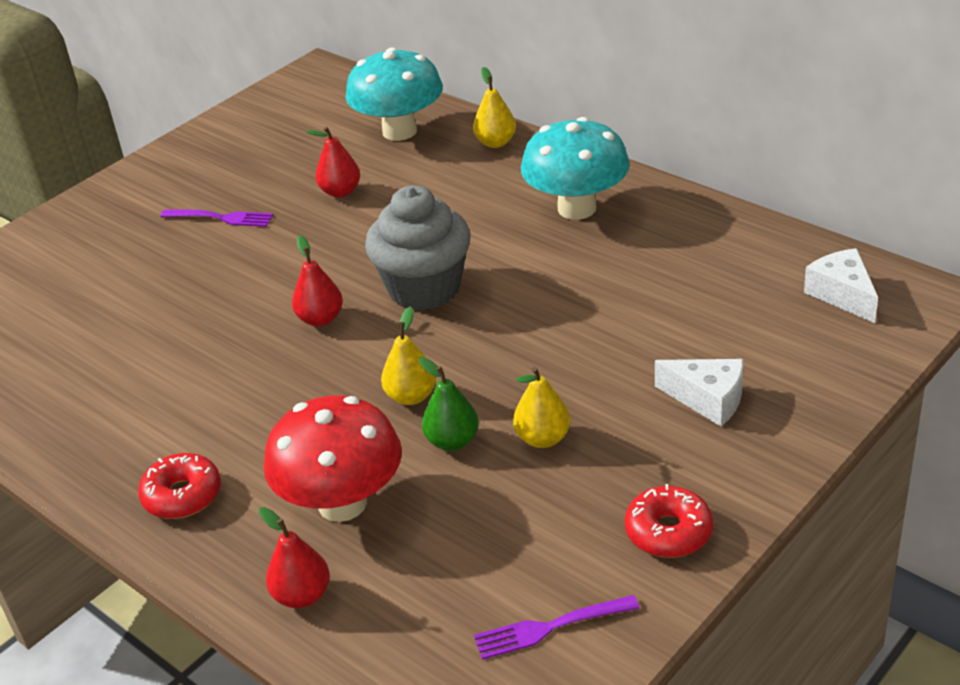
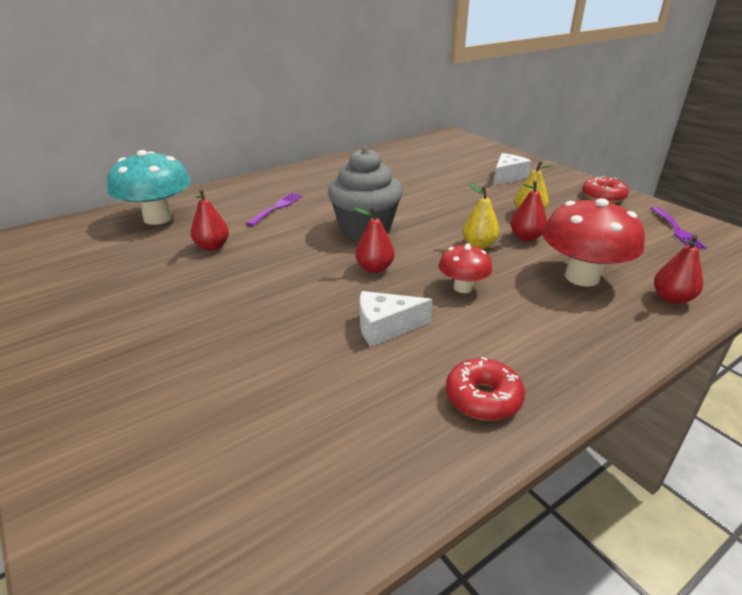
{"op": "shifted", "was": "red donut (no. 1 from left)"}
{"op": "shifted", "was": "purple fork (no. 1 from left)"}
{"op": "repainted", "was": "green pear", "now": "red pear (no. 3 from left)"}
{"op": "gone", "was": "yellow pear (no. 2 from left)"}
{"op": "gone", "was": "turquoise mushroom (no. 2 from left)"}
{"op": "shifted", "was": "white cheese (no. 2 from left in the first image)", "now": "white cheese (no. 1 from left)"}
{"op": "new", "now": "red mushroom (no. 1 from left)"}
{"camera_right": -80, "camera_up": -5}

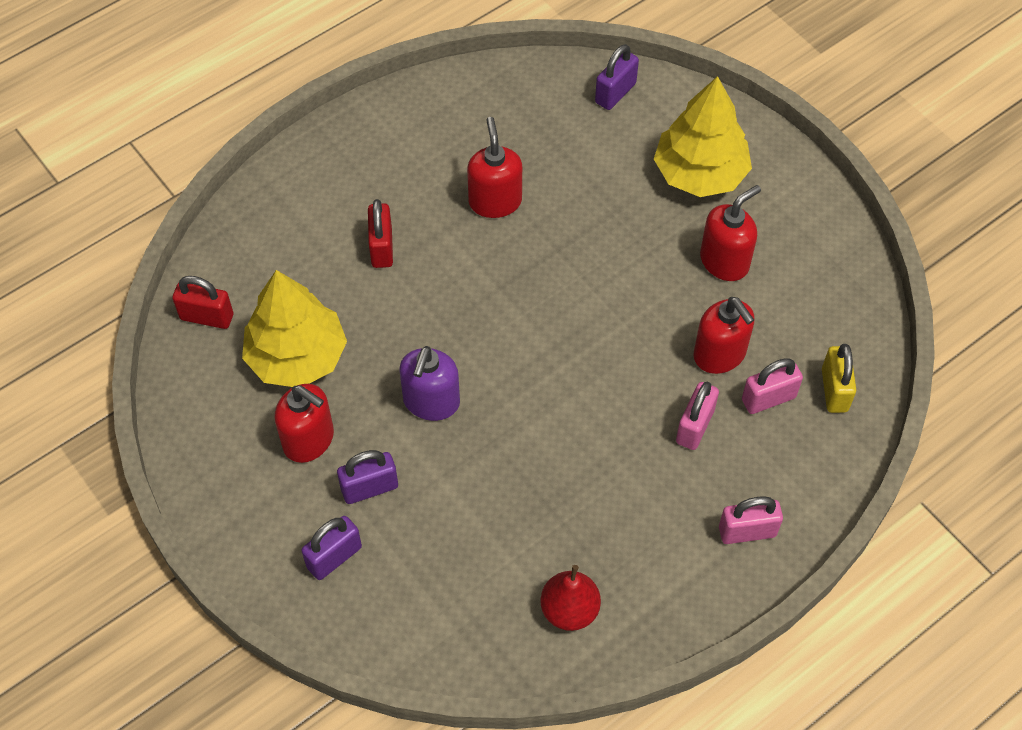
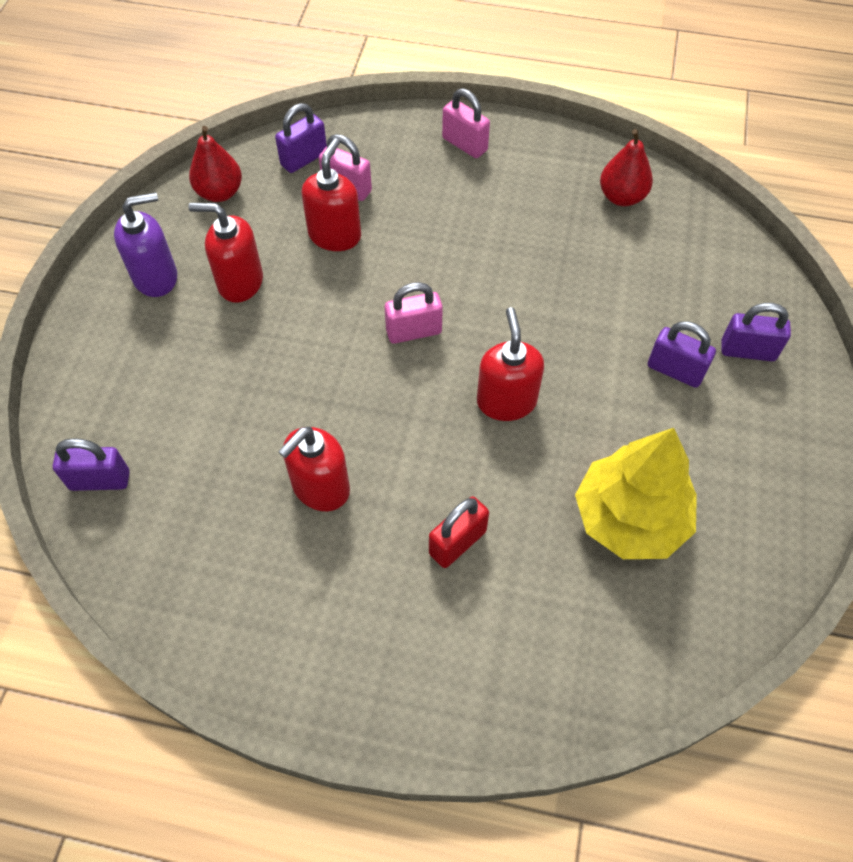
{"op": "gone", "was": "red padlock (no. 1 from left)"}
{"op": "shifted", "was": "red soap dispenser (no. 1 from left in the first image)", "now": "red soap dispenser (no. 4 from left)"}
{"op": "shifted", "was": "purple soap dispenser"}
{"op": "gone", "was": "yellow tree (no. 2 from left)"}
{"op": "shifted", "was": "pink padlock (no. 1 from left in the first image)", "now": "pink padlock (no. 2 from left)"}
{"op": "repainted", "was": "yellow padlock", "now": "purple padlock (no. 2 from left)"}
{"op": "new", "now": "red pear (no. 1 from left)"}
{"camera_right": -130, "camera_up": 0}

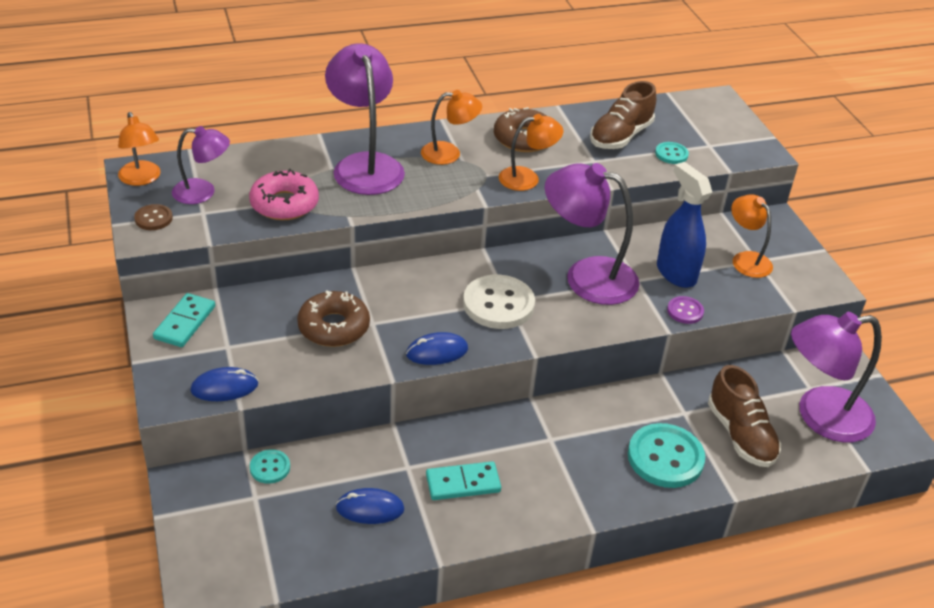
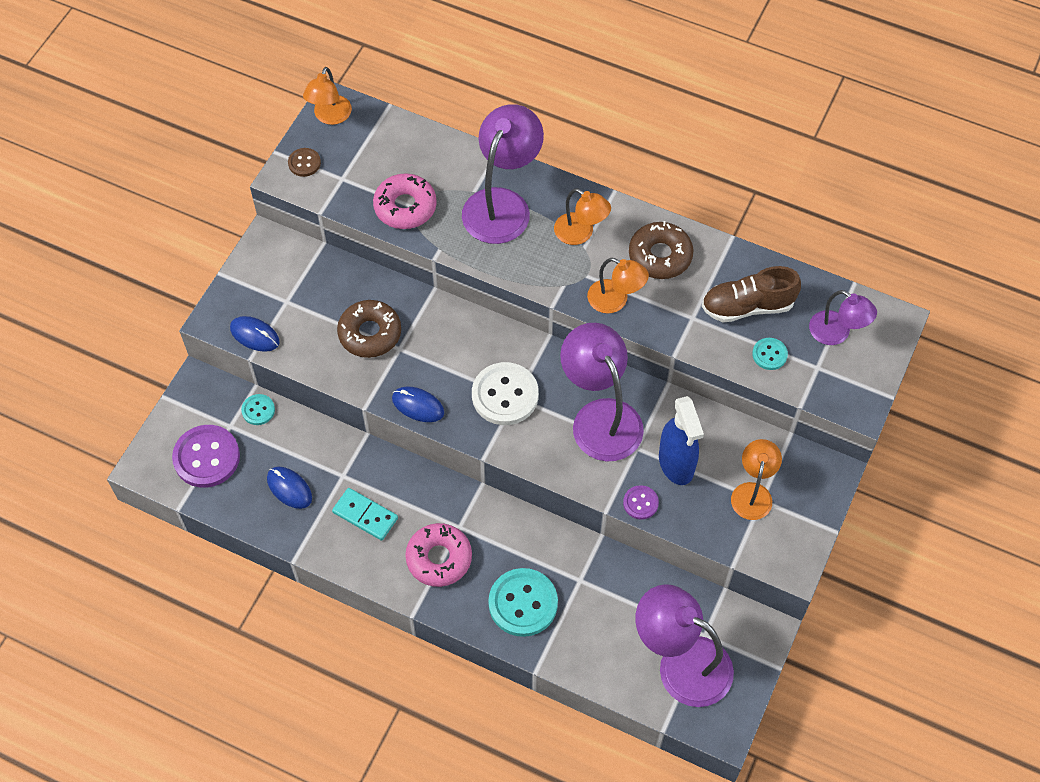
{"op": "gone", "was": "turquoise domino (no. 1 from left)"}
{"op": "shifted", "was": "purple lamp (no. 1 from left in the first image)", "now": "purple lamp (no. 4 from left)"}
{"op": "rotated", "was": "blue spray bottle", "clockwise": 150}
{"op": "gone", "was": "brown shoe (no. 2 from left)"}
{"op": "new", "now": "purple button (no. 1 from left)"}
{"op": "new", "now": "pink donut (no. 2 from left)"}
{"camera_right": 45, "camera_up": 20}

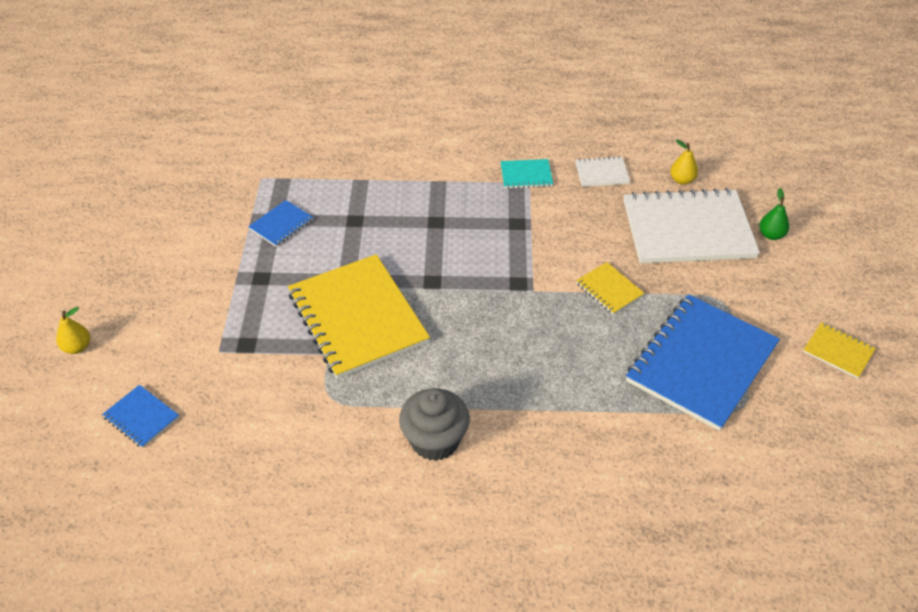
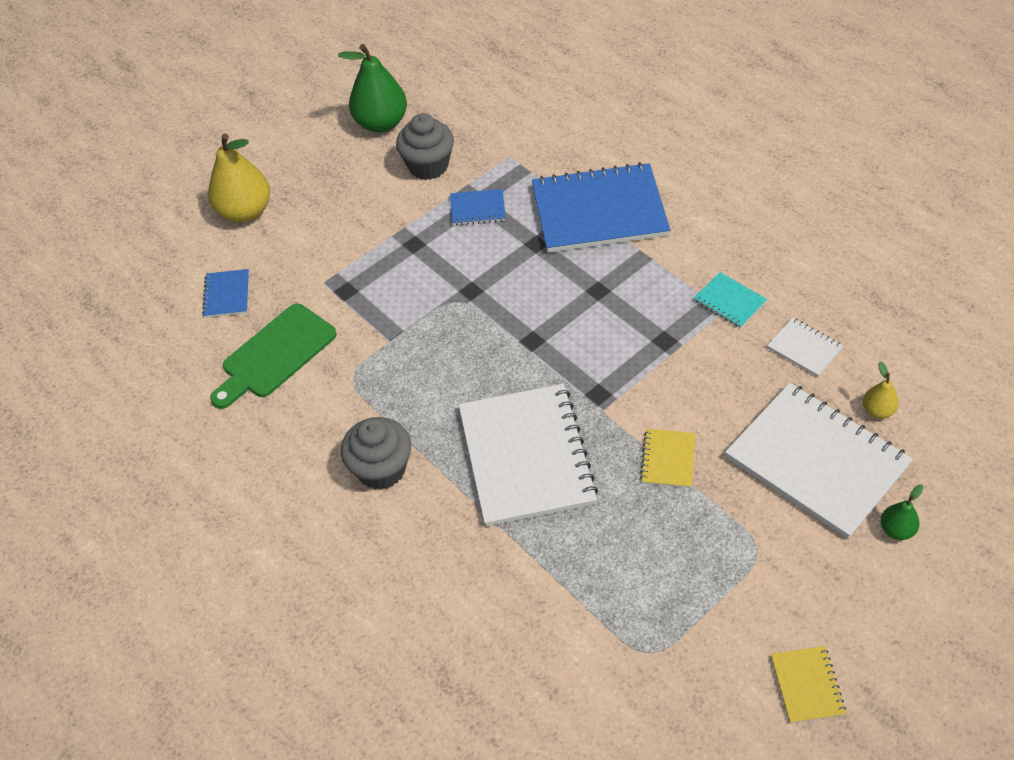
{"op": "scaled", "was": "yellow pear (no. 1 from left)", "ratio": 2.08}
{"op": "gone", "was": "yellow notebook (no. 1 from left)"}
{"op": "shifted", "was": "blue notebook (no. 3 from left)"}
{"op": "new", "now": "green cutting board"}
{"op": "new", "now": "green pear (no. 1 from left)"}
{"op": "new", "now": "grey cupcake (no. 2 from left)"}
{"op": "new", "now": "white notebook (no. 1 from left)"}
{"camera_right": 50, "camera_up": 5}

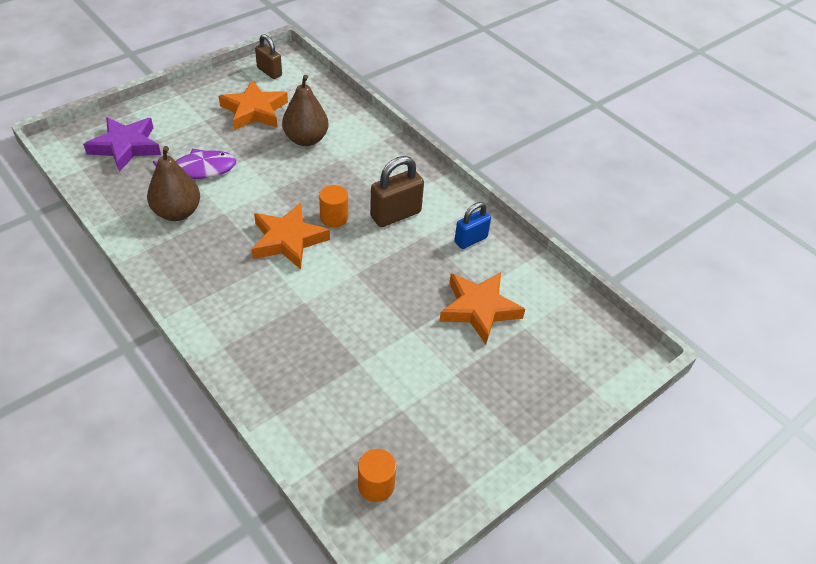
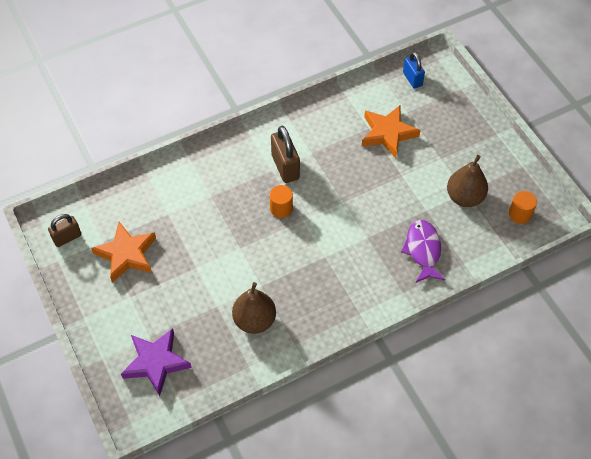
{"op": "shifted", "was": "purple fish"}
{"op": "gone", "was": "orange star (no. 2 from left)"}
{"op": "shifted", "was": "brown pear (no. 2 from left)"}
{"op": "shifted", "was": "blue padlock"}
{"camera_right": -75, "camera_up": 10}

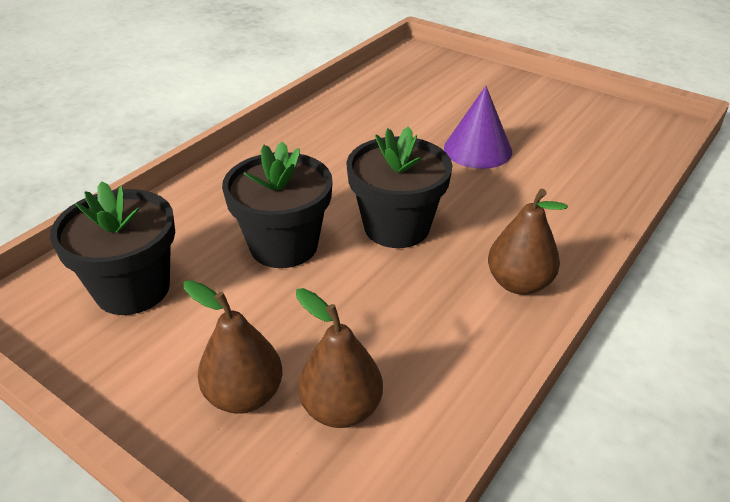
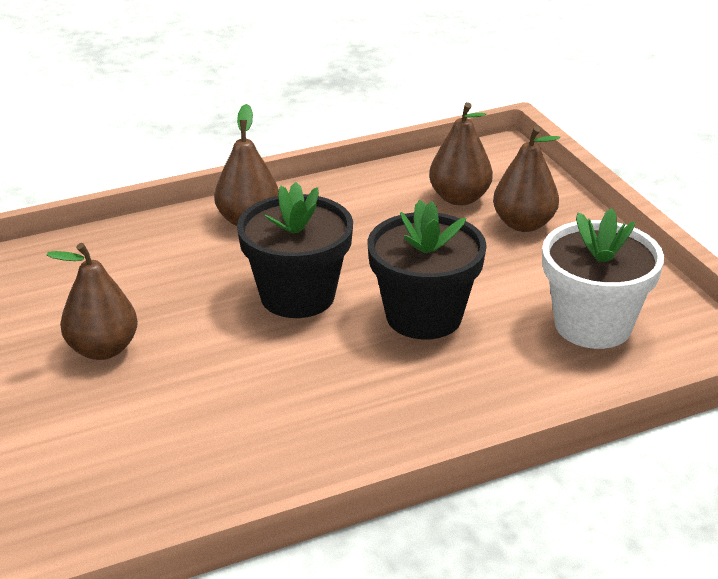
{"op": "repainted", "was": "black flower pot (no. 1 from left)", "now": "white flower pot"}
{"op": "swapped", "was": "purple cone", "now": "brown pear (no. 1 from left)"}
{"camera_right": -150, "camera_up": -5}

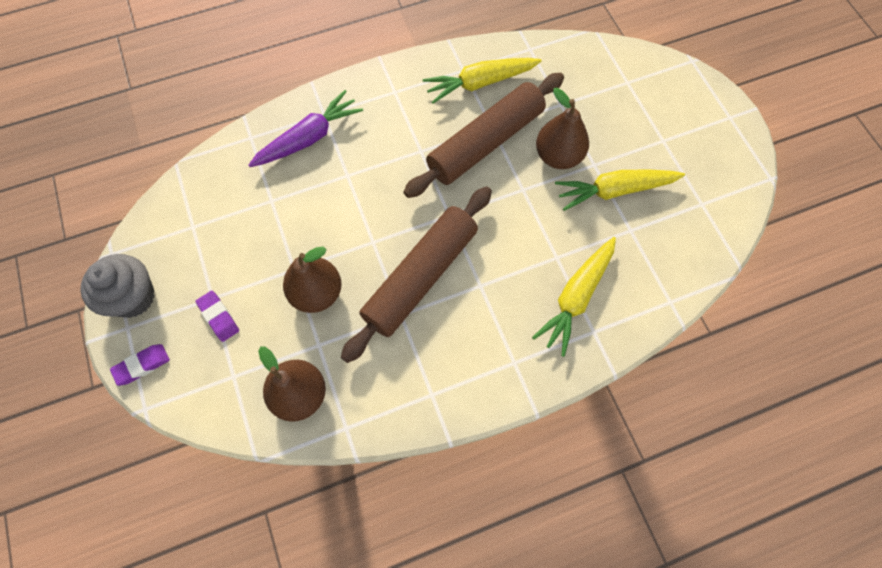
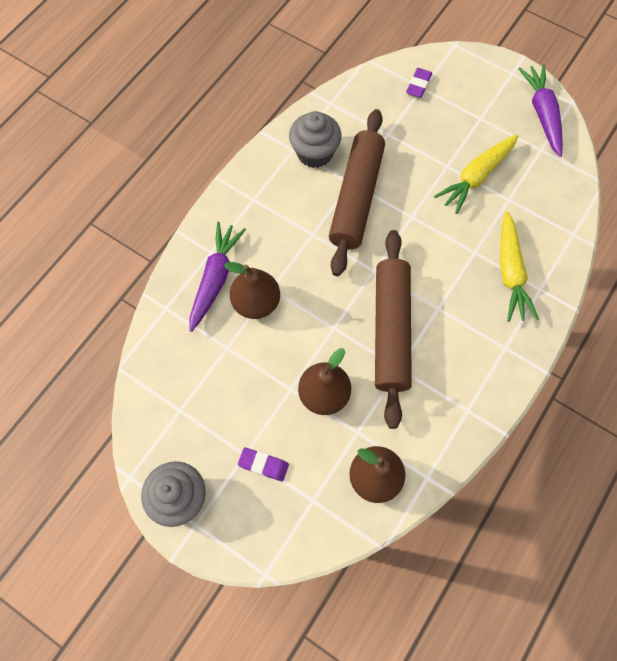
{"op": "shifted", "was": "purple eraser (no. 1 from left in the first image)", "now": "purple eraser (no. 2 from left)"}
{"op": "swapped", "was": "yellow carrot (no. 1 from left)", "now": "grey cupcake (no. 2 from left)"}
{"op": "shifted", "was": "brown pear (no. 3 from left in the first image)", "now": "brown pear (no. 1 from left)"}
{"op": "new", "now": "purple carrot (no. 2 from left)"}
{"camera_right": -35, "camera_up": 0}

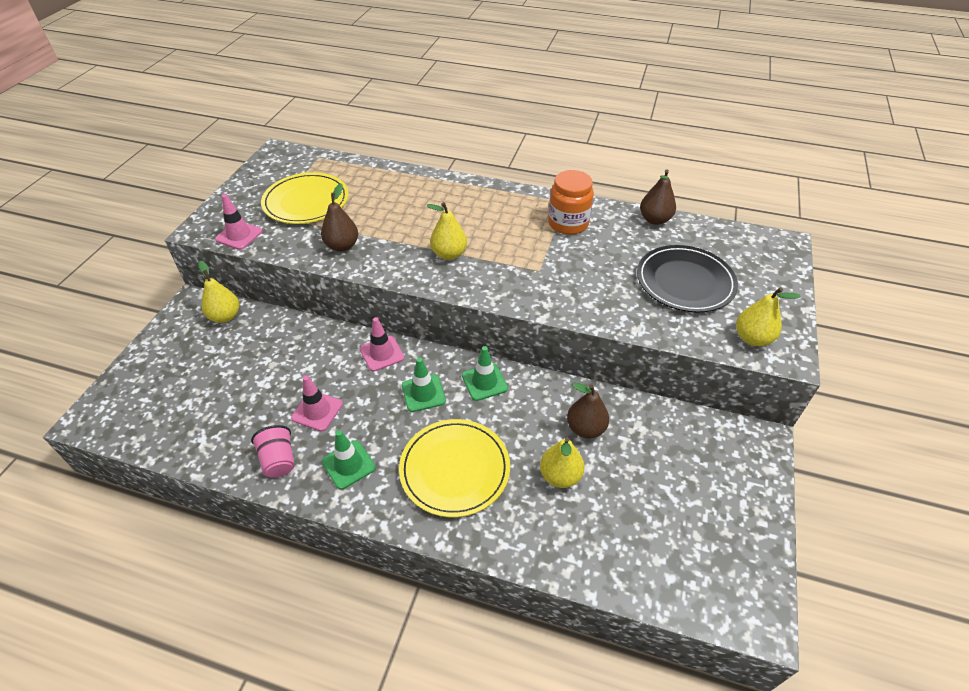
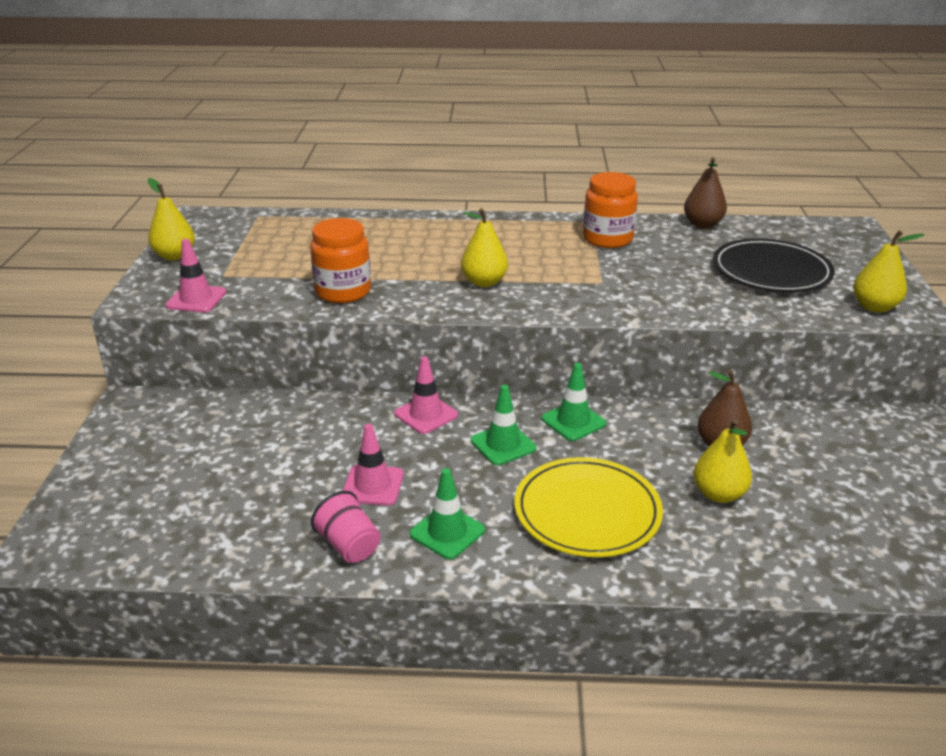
{"op": "shifted", "was": "yellow pear (no. 1 from left)"}
{"op": "gone", "was": "yellow plate (no. 1 from left)"}
{"op": "swapped", "was": "brown pear (no. 1 from left)", "now": "orange jar (no. 1 from left)"}
{"camera_right": -15, "camera_up": -15}

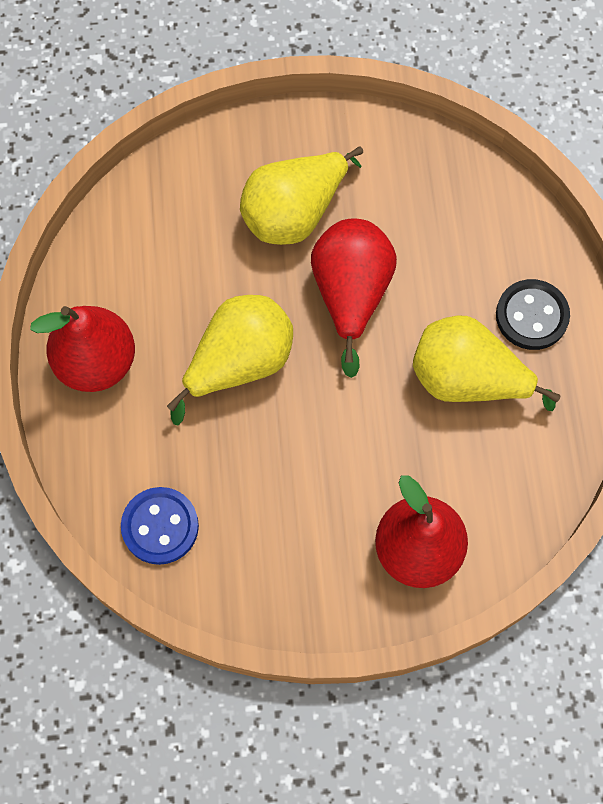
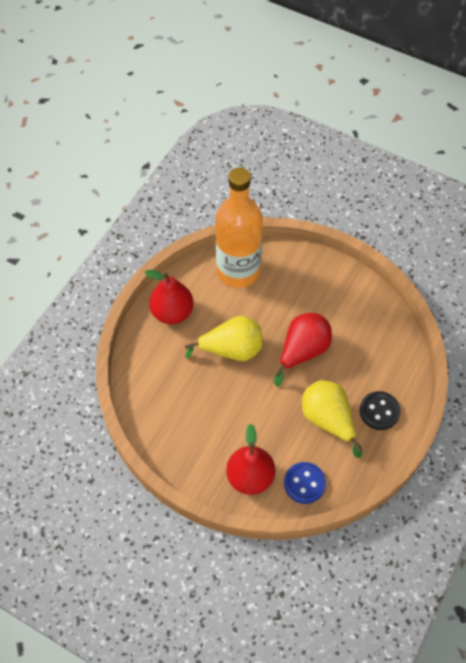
{"op": "shifted", "was": "blue button"}
{"op": "gone", "was": "yellow pear (no. 2 from left)"}
{"op": "new", "now": "orange bottle"}
{"camera_right": 35, "camera_up": -10}

